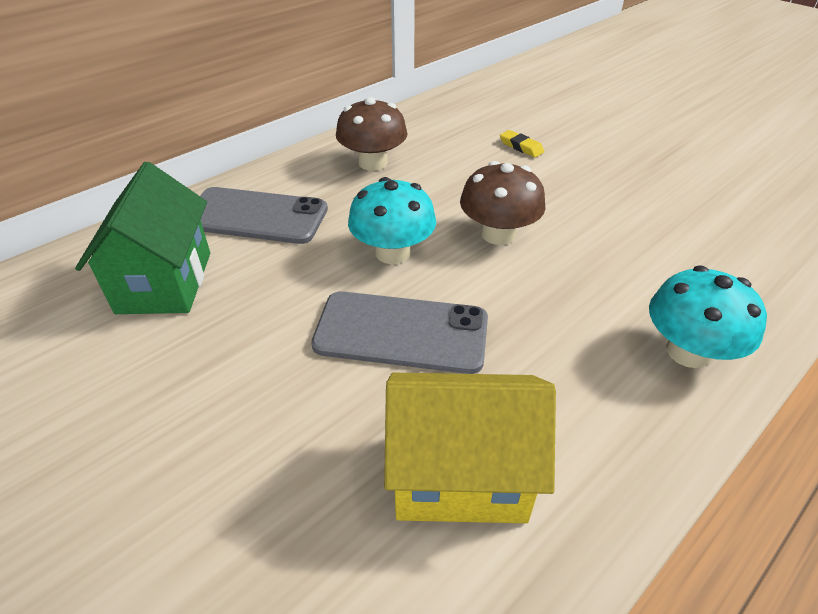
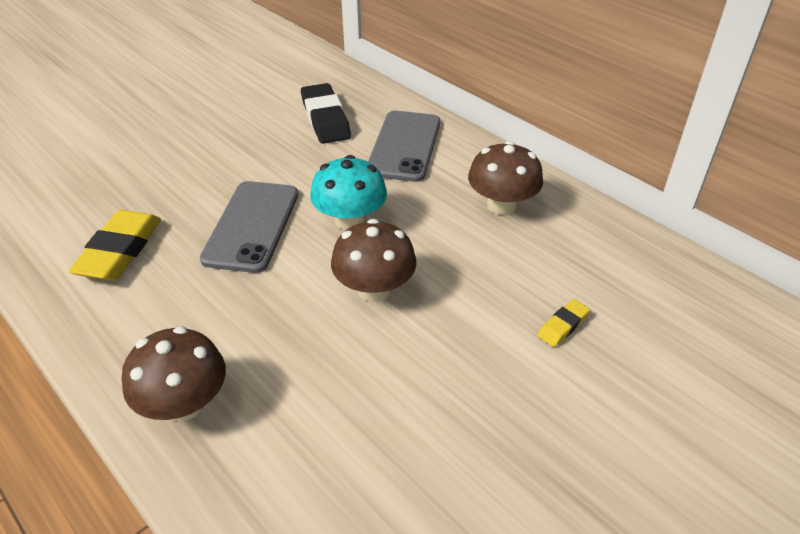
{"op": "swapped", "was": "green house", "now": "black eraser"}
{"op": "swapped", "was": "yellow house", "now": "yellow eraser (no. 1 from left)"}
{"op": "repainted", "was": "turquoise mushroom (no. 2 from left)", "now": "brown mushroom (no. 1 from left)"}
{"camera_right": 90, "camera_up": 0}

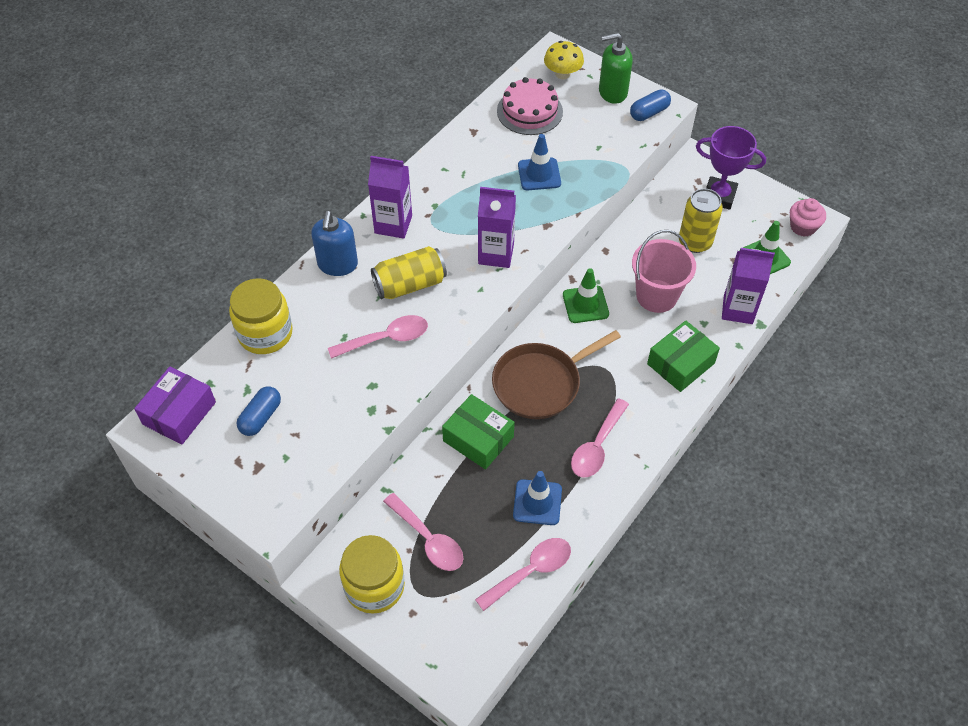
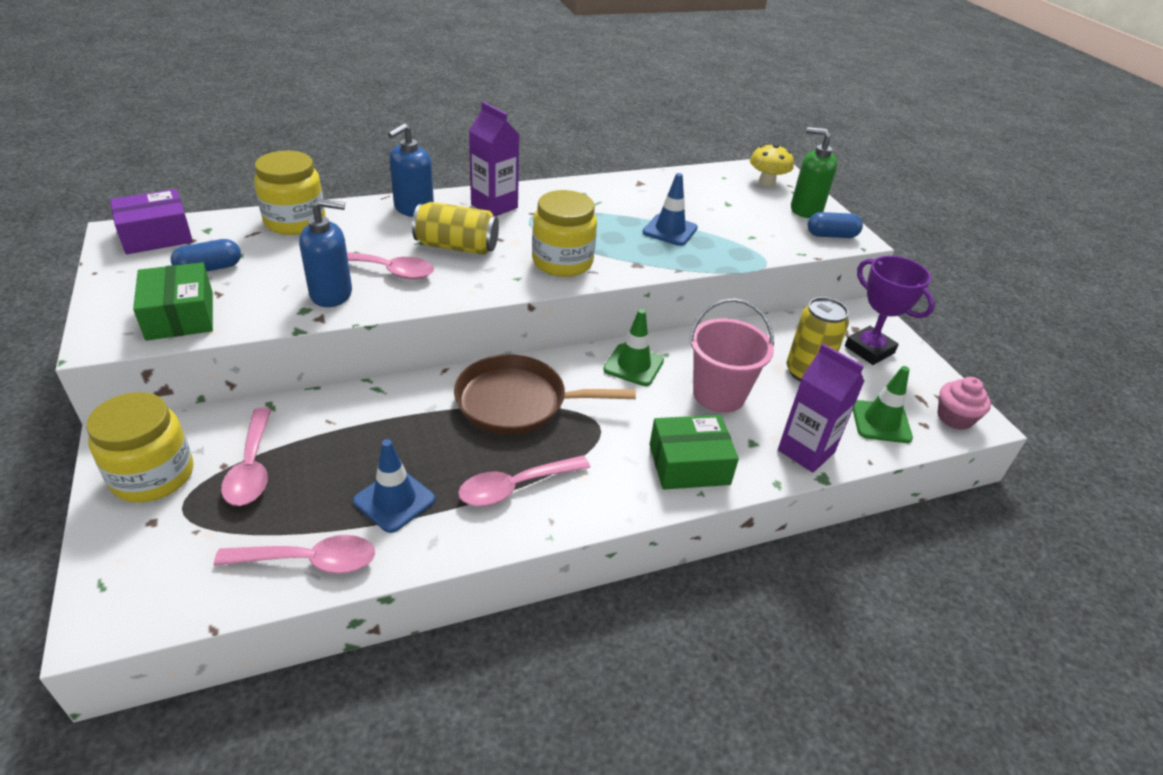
{"op": "shifted", "was": "green box (no. 1 from left)"}
{"op": "swapped", "was": "purple carton (no. 2 from left)", "now": "yellow jar (no. 3 from left)"}
{"op": "gone", "was": "pink cake"}
{"op": "new", "now": "blue soap dispenser (no. 1 from left)"}
{"camera_right": 30, "camera_up": -15}

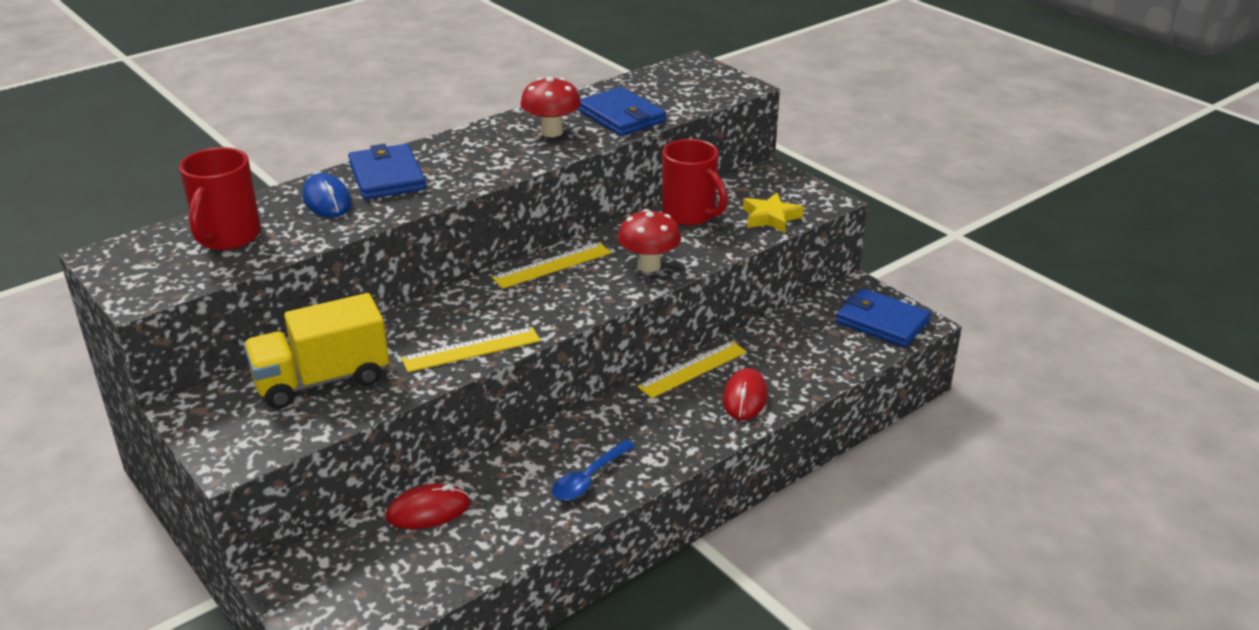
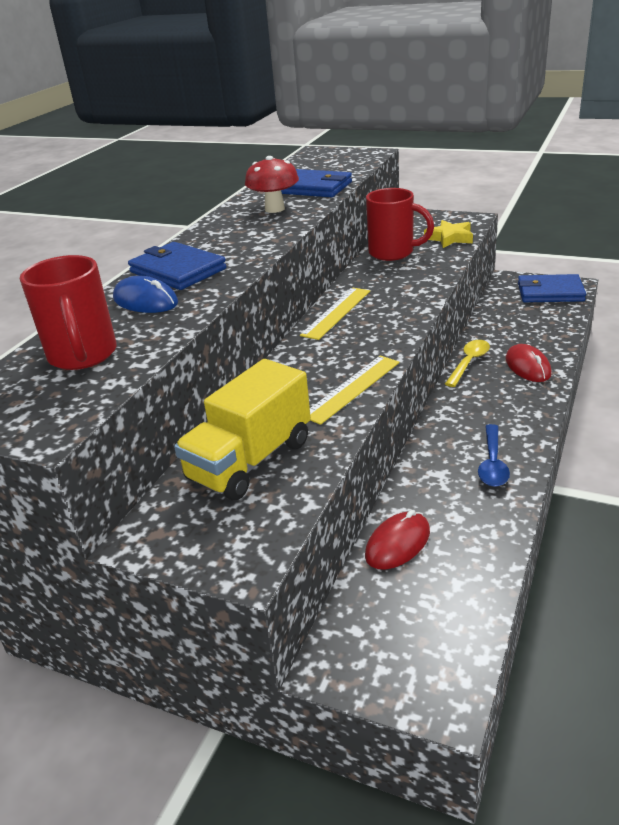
{"op": "gone", "was": "red mushroom (no. 2 from left)"}
{"op": "swapped", "was": "yellow ruler (no. 3 from left)", "now": "yellow spoon"}
{"camera_right": -25, "camera_up": 0}

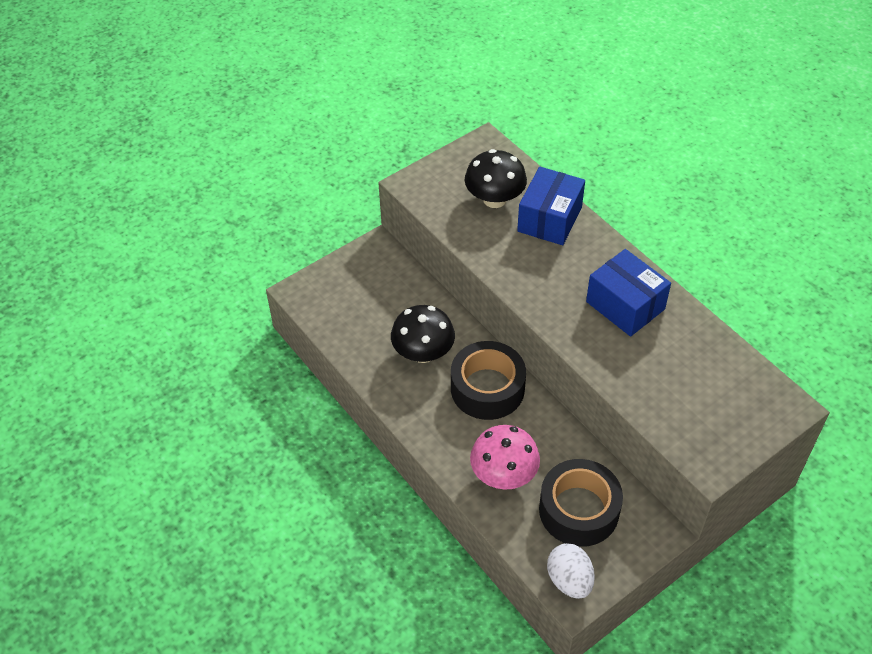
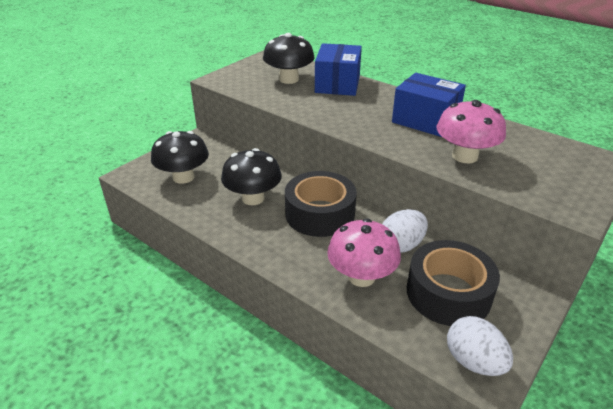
{"op": "new", "now": "black mushroom (no. 1 from left)"}
{"op": "new", "now": "white egg (no. 1 from left)"}
{"op": "new", "now": "pink mushroom (no. 2 from left)"}
{"camera_right": -15, "camera_up": -15}

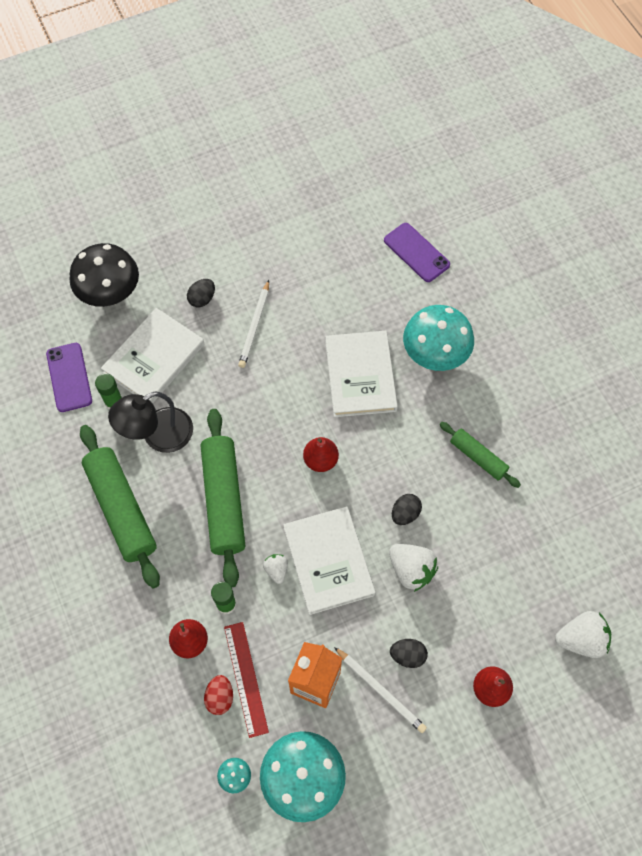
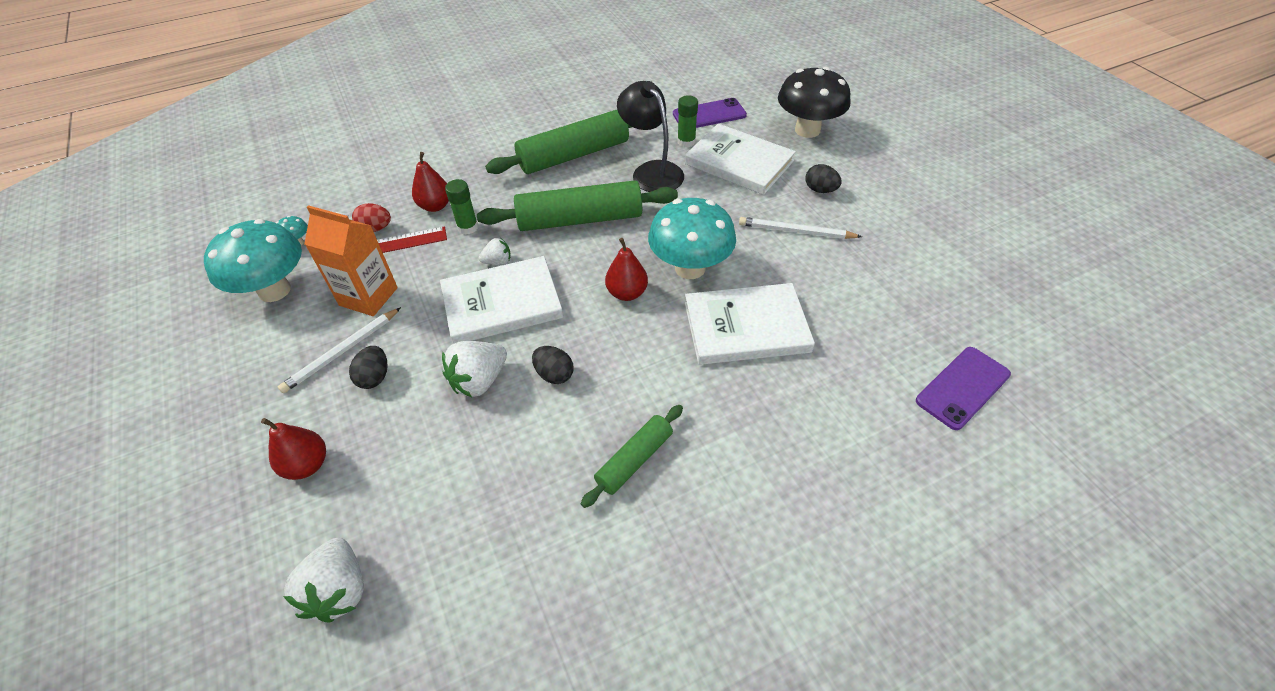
{"op": "shifted", "was": "turquoise mushroom (no. 3 from left)"}
{"camera_right": 90, "camera_up": -15}

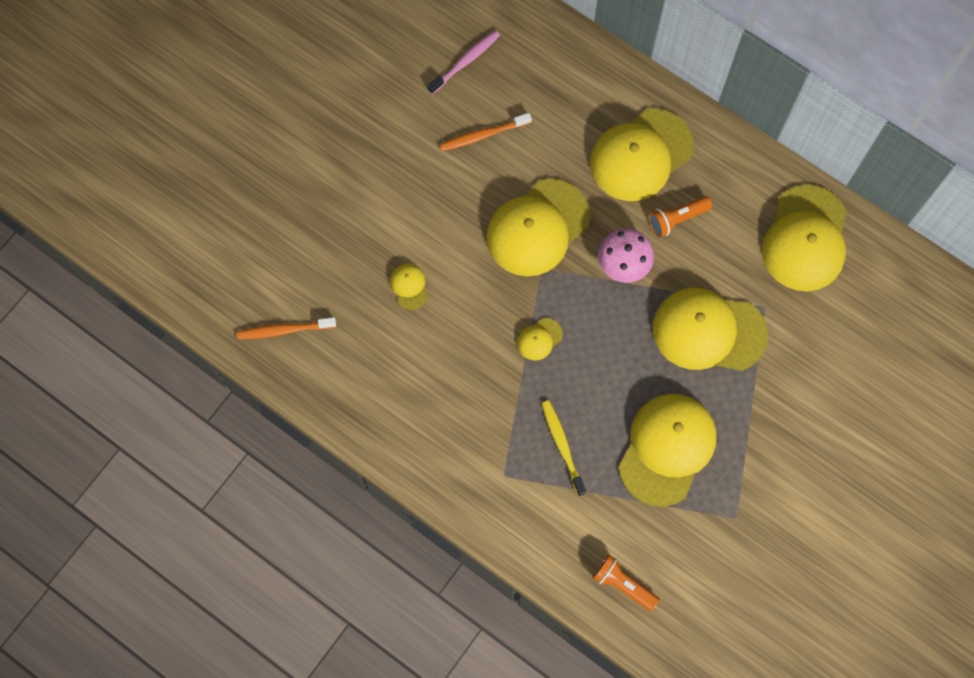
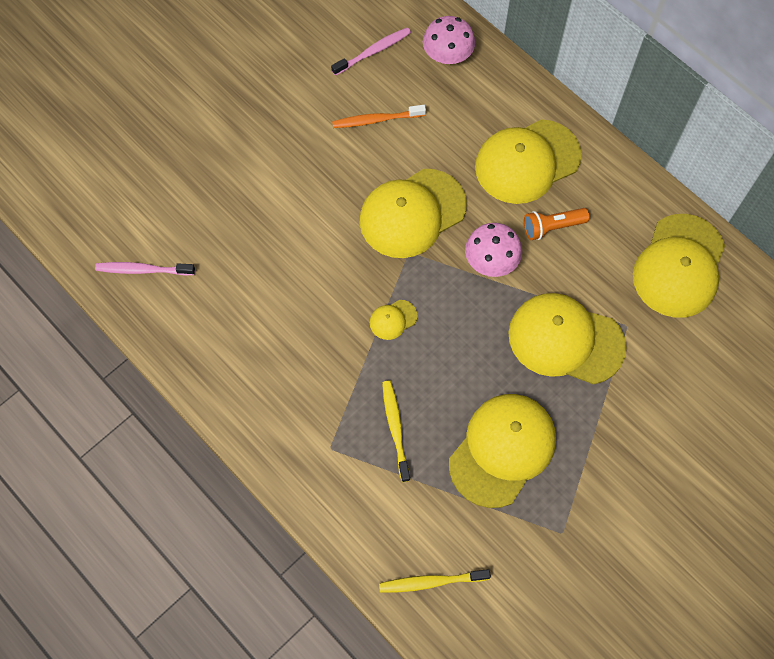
{"op": "repainted", "was": "orange toothbrush (no. 1 from left)", "now": "pink toothbrush (no. 1 from left)"}
{"op": "gone", "was": "yellow cap (no. 1 from left)"}
{"op": "swapped", "was": "orange flashlight (no. 1 from left)", "now": "yellow toothbrush (no. 2 from left)"}
{"op": "new", "now": "pink mushroom (no. 1 from left)"}
{"camera_right": 10, "camera_up": -5}

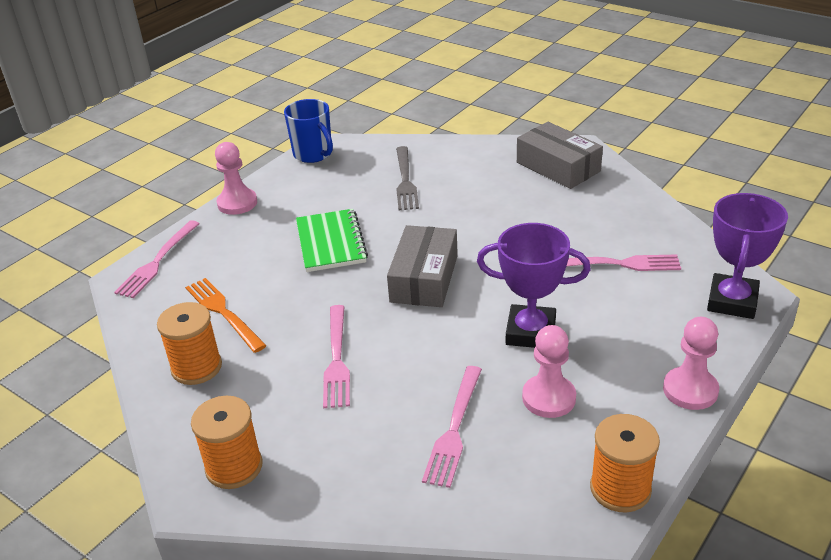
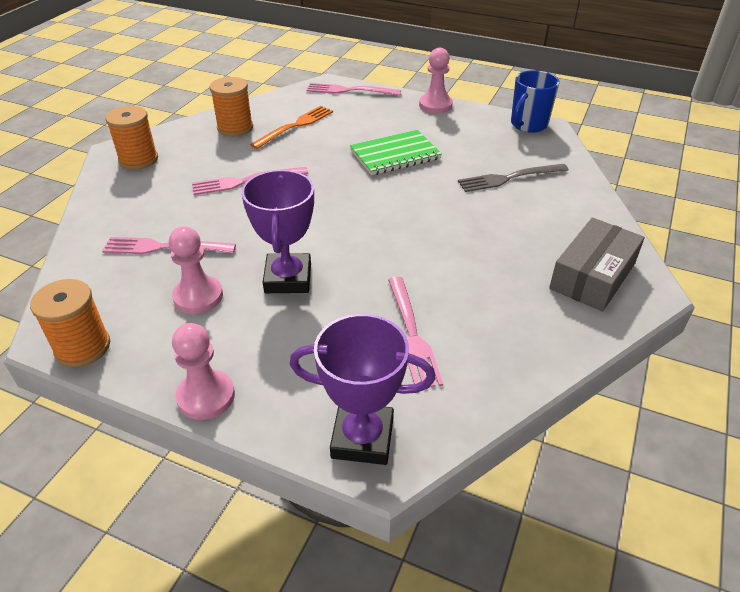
{"op": "gone", "was": "grey box (no. 1 from left)"}
{"camera_right": 75, "camera_up": 5}

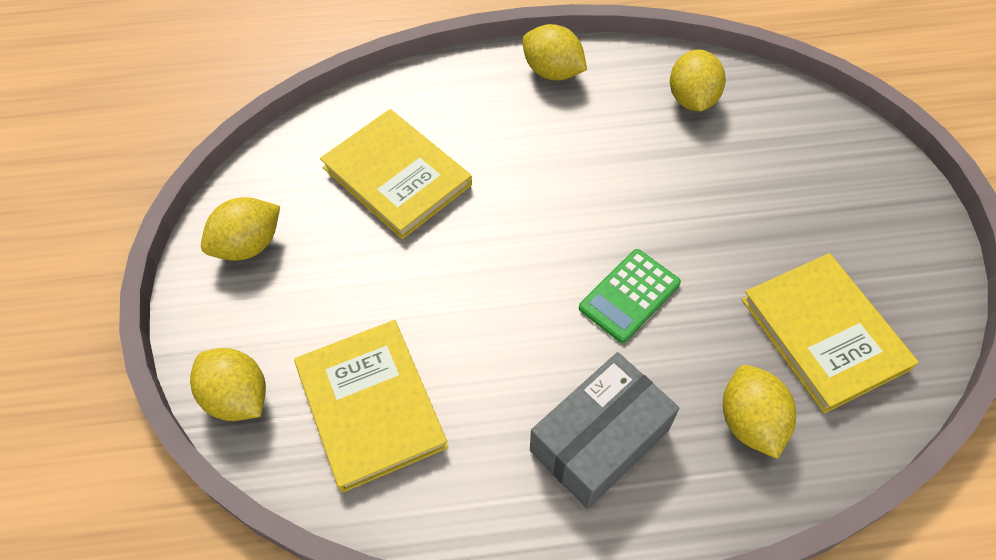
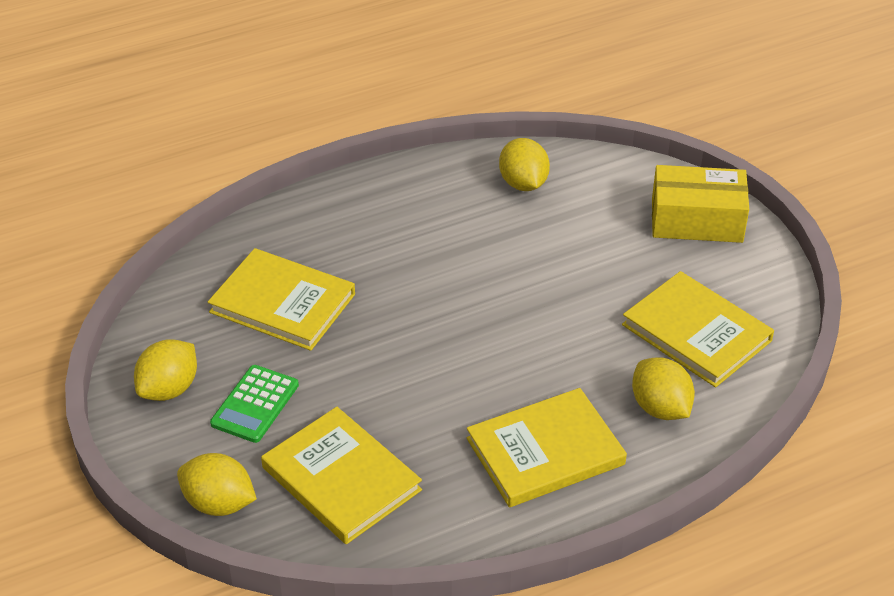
{"op": "gone", "was": "yellow lemon (no. 3 from left)"}
{"op": "swapped", "was": "grey box", "now": "yellow book (no. 3 from left)"}
{"op": "shifted", "was": "green calculator"}
{"op": "new", "now": "yellow box"}
{"camera_right": -20, "camera_up": -15}

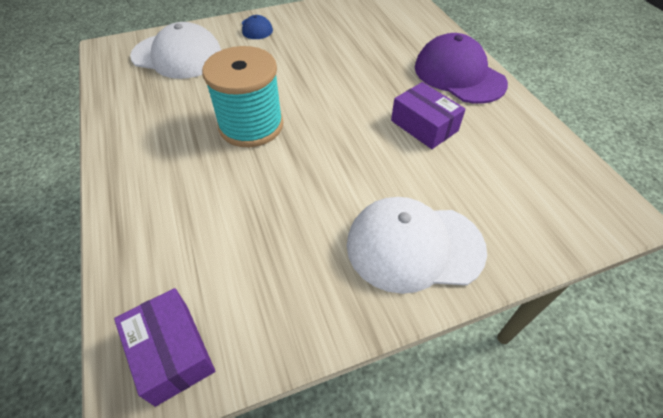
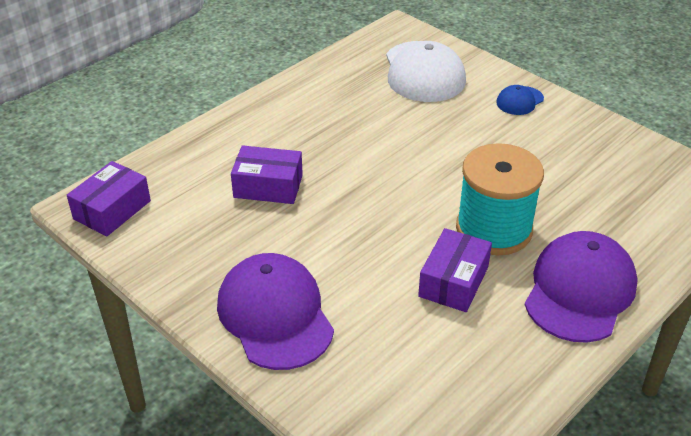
{"op": "shifted", "was": "turquoise spool"}
{"op": "repainted", "was": "white cap (no. 2 from left)", "now": "purple cap (no. 1 from left)"}
{"op": "new", "now": "purple box (no. 2 from left)"}
{"camera_right": 65, "camera_up": -10}

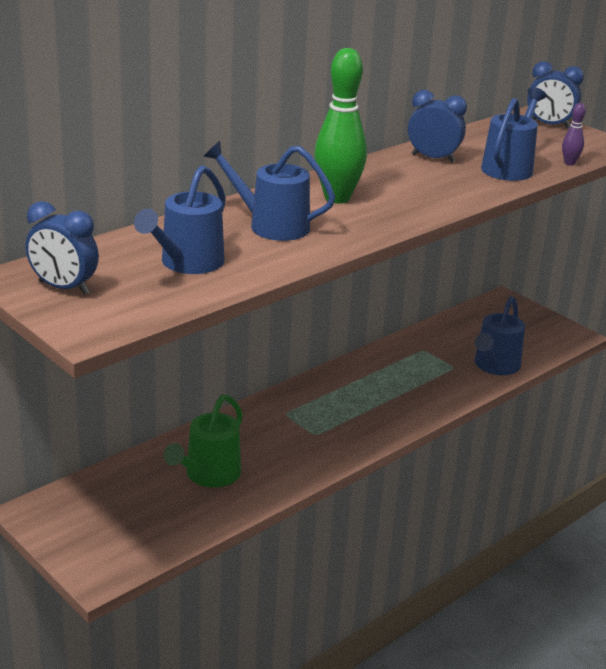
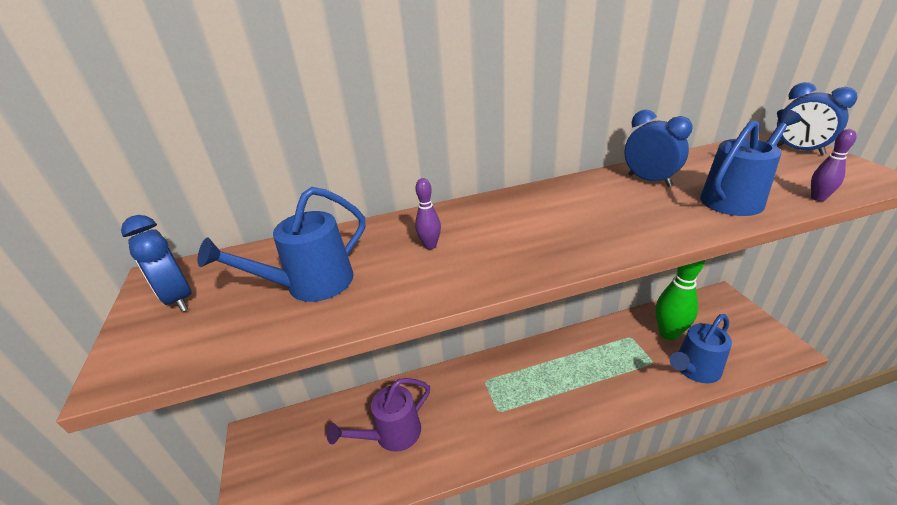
{"op": "repainted", "was": "green watering can", "now": "purple watering can"}
{"op": "swapped", "was": "blue watering can (no. 2 from left)", "now": "purple bowling pin (no. 1 from left)"}
{"op": "shifted", "was": "green bowling pin"}
{"camera_right": 30, "camera_up": 5}

